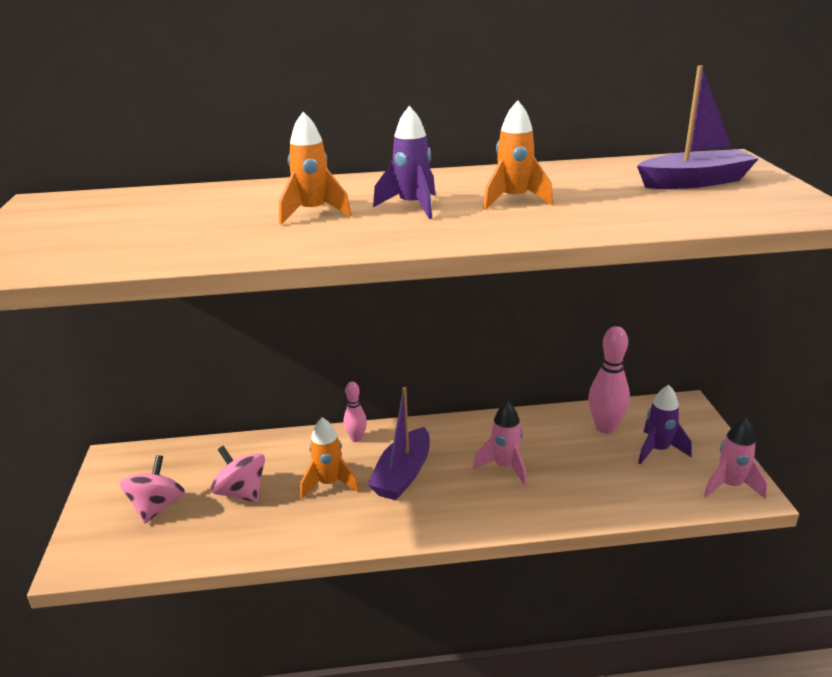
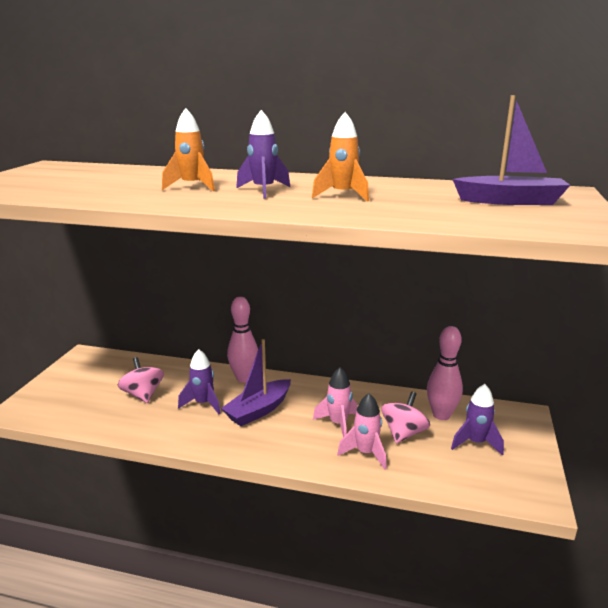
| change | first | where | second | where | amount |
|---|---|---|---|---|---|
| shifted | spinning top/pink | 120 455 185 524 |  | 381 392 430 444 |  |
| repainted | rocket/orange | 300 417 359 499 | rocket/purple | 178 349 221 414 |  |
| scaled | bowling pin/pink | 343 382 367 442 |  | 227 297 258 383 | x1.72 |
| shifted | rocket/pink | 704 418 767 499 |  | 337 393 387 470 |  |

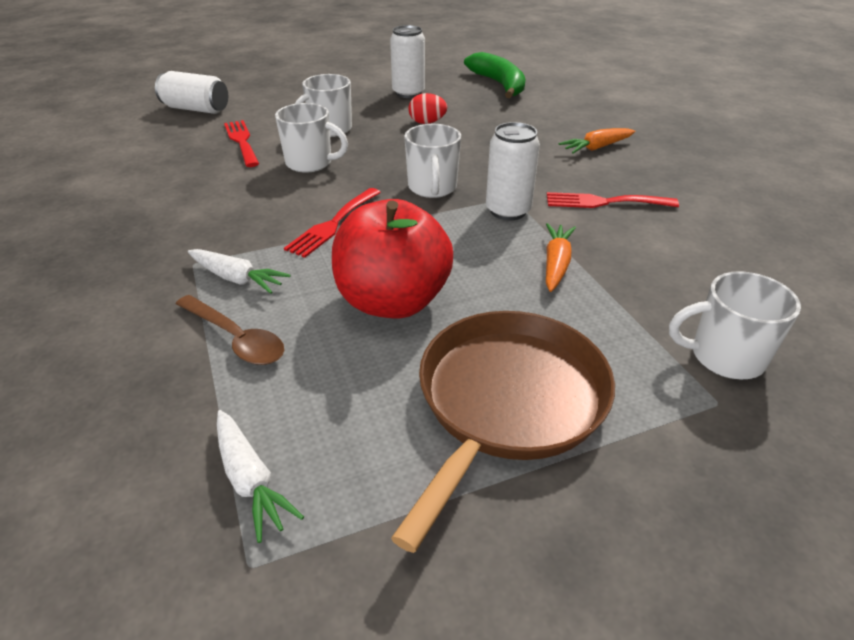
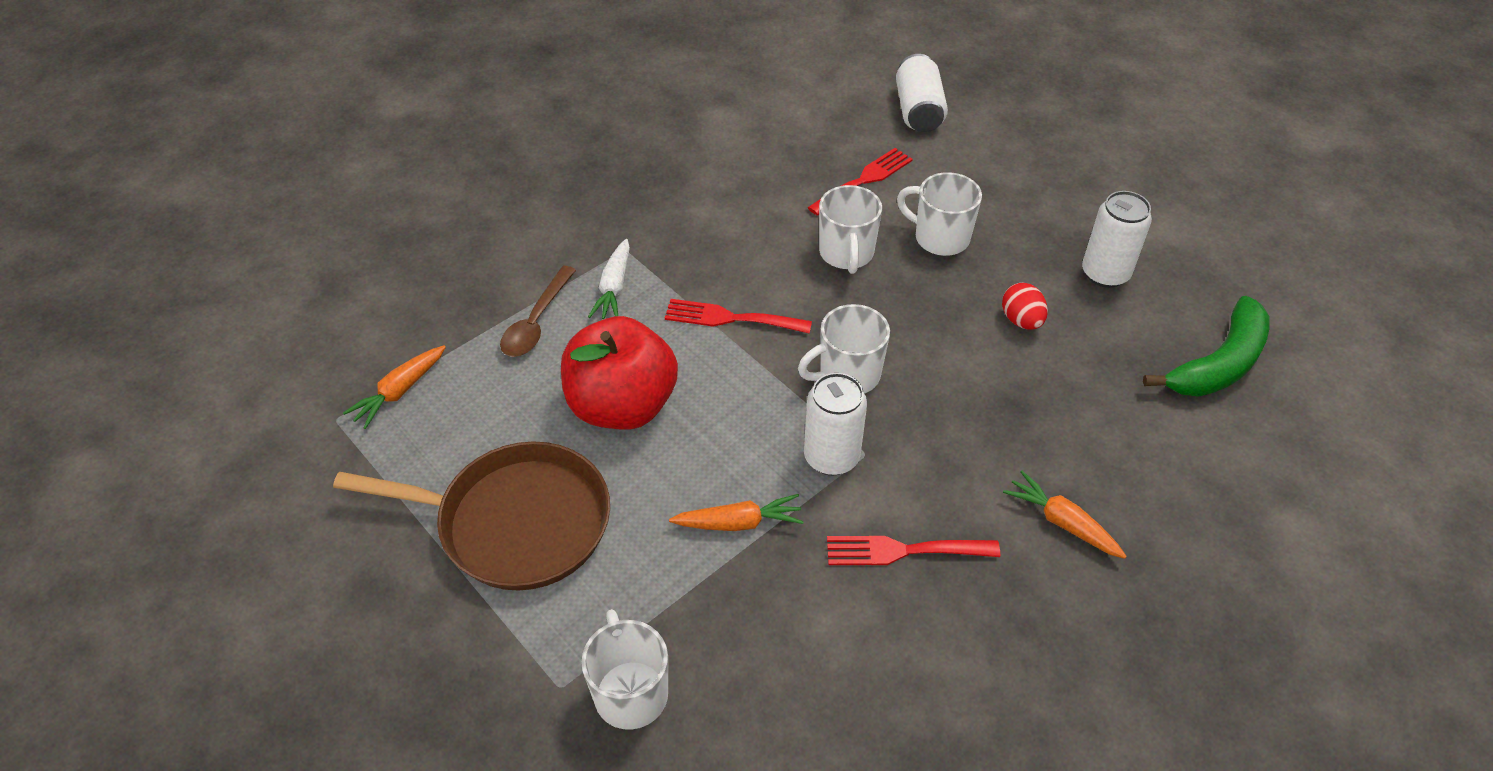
| change | first | where | second | where | amount |
|---|---|---|---|---|---|
| repainted | carrot/white | 217 410 304 543 | carrot/orange | 343 345 446 429 |  |
| rotated | fork/red | 547 192 679 208 |  | 827 536 1000 565 | 75 degrees counterclockwise |

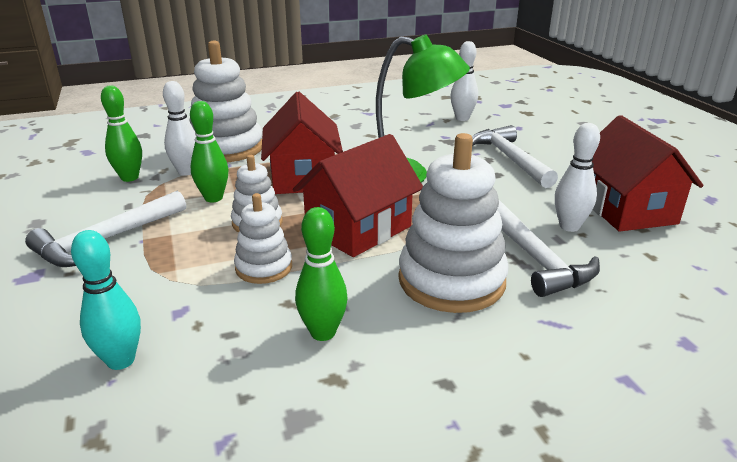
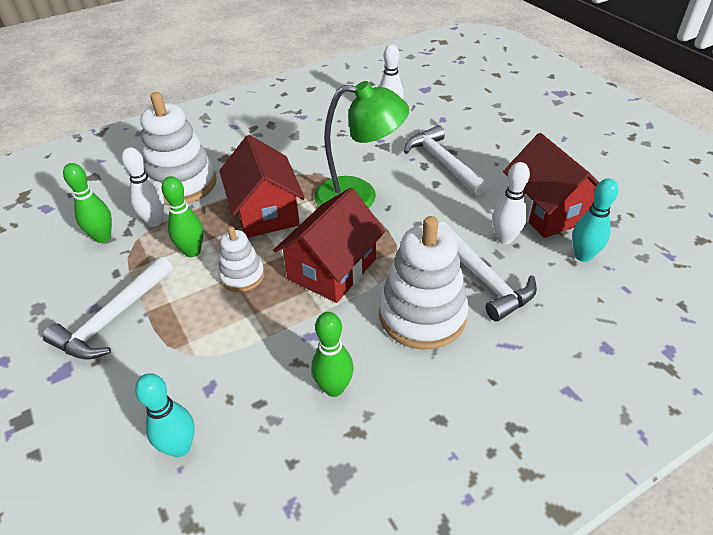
| change | first | where | second | where | amount |
|---|---|---|---|---|---|
| gone | stacking toy/white | 234 193 292 284 |  |  |  |
| new |  |  | bowling pin/turquoise | 572 178 618 262 |  |

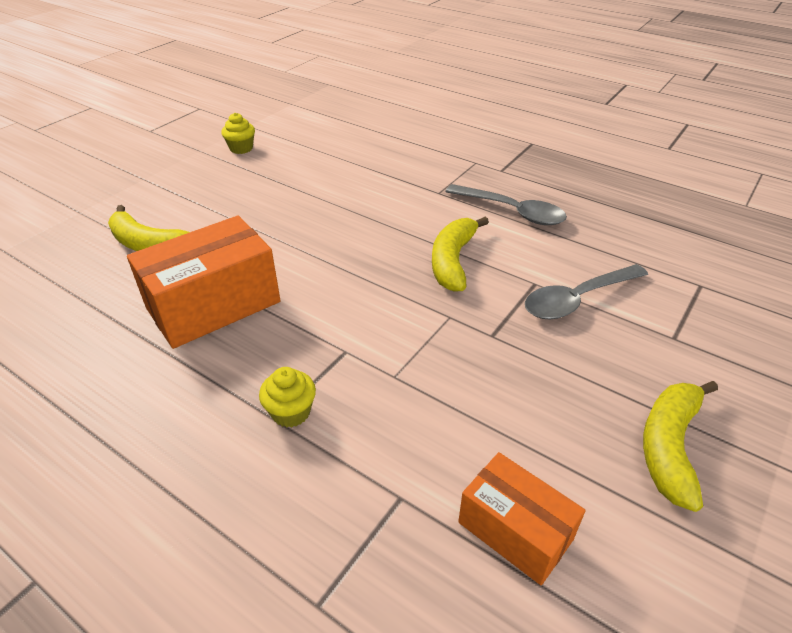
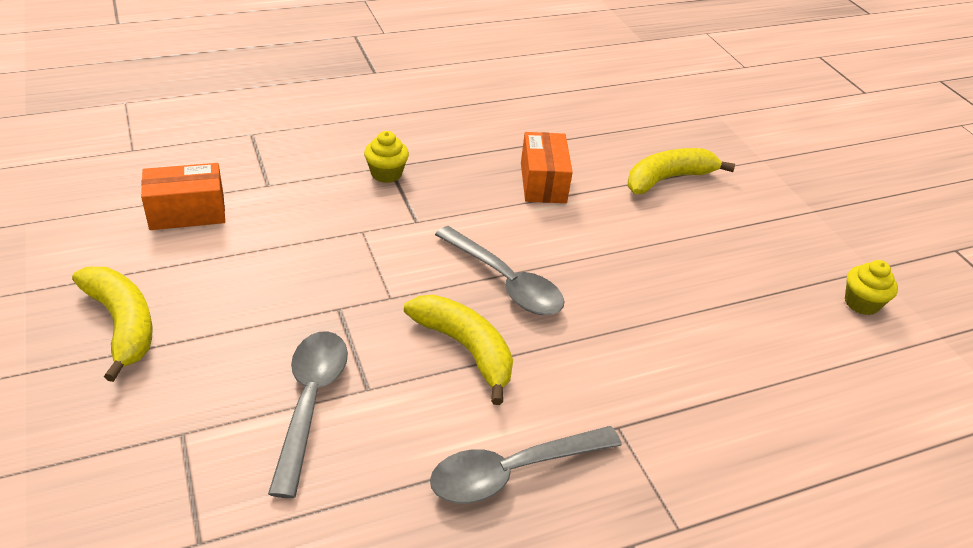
| change | first | where | second | where | amount |
|---|---|---|---|---|---|
| scaled | box/orange | 127 216 281 349 |  | 521 132 573 203 | x0.61 |
| new |  |  | spoon/grey | 435 226 565 315 |  |

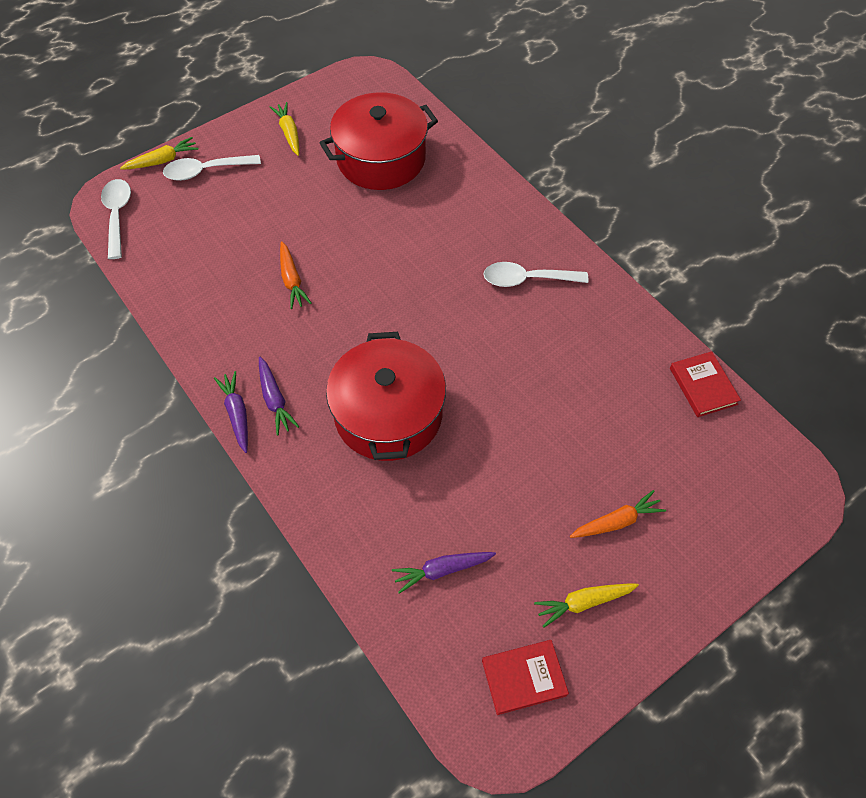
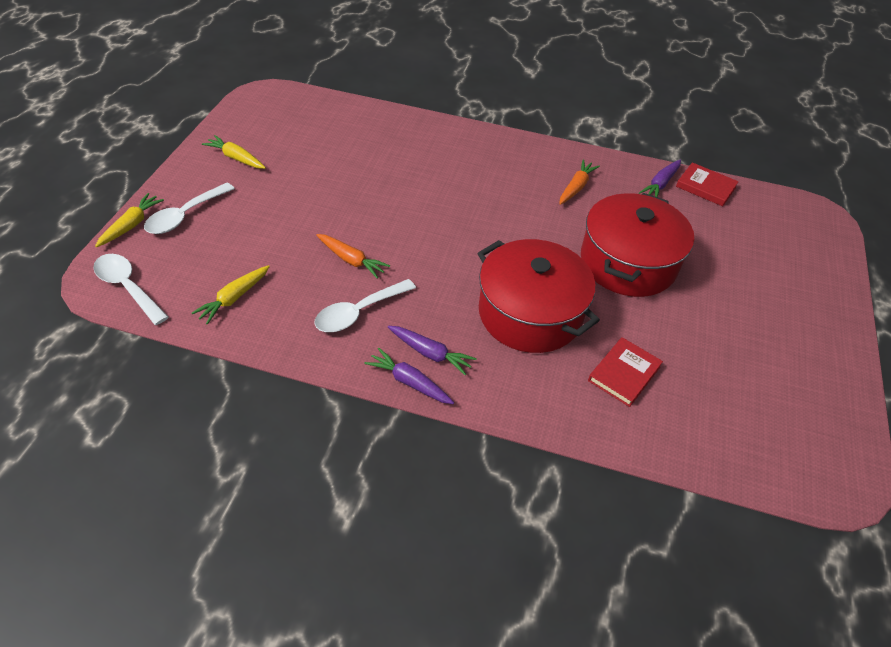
| change | first | where | second | where | amount |
|---|---|---|---|---|---|
| shifted | pot/red | 319 92 438 190 |  | 581 193 694 297 |  |
| shifted | carrot/purple | 392 552 496 594 |  | 639 160 681 197 |  |
| shifted | book/red | 482 640 569 715 |  | 588 337 663 407 |  |
| shifted | spoon/white | 483 262 588 287 |  | 314 279 416 332 |  |
| shifted | carrot/yellow | 534 584 639 627 |  | 192 265 270 325 |  |
| shifted | carrot/orange | 570 490 666 538 |  | 559 160 600 205 |  |

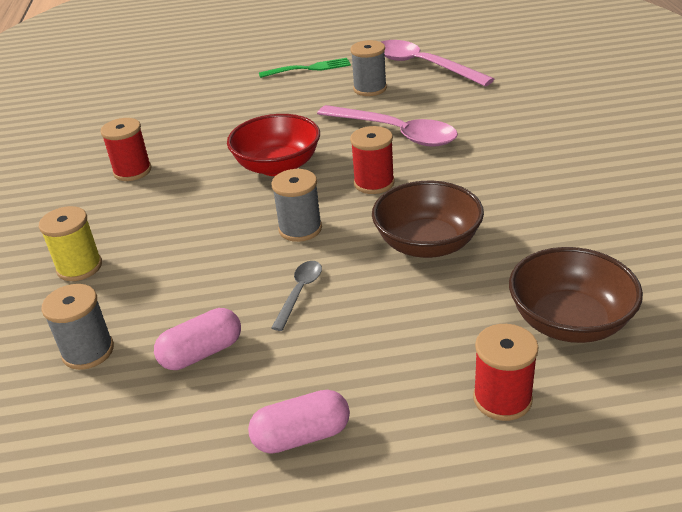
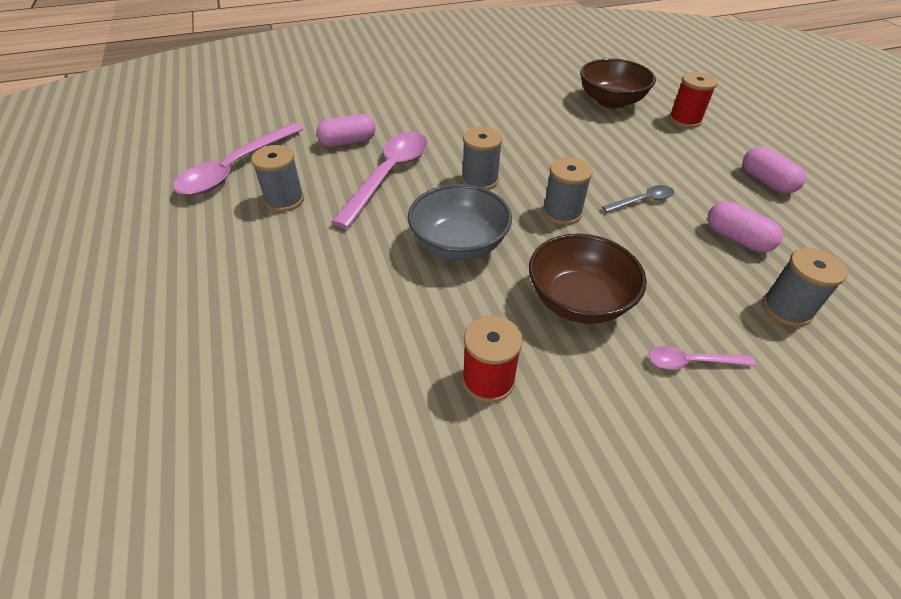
| change | first | where | second | where | amount |
|---|---|---|---|---|---|
| swapped | spool/yellow | 39 206 102 281 | spoon/pink | 649 346 756 370 |  |
| repainted | bowl/red | 227 114 320 176 | bowl/grey | 408 184 512 261 |  |
| gone | fork/green | 259 58 351 78 |  |  |  |
| rotated | spoon/grey | 271 261 322 331 |  | 602 185 674 213 | 150 degrees clockwise |
| repainted | spool/red | 350 126 395 194 | spool/grey | 462 127 503 190 |  |
| shifted | bowl/brown | 372 181 484 258 |  | 529 233 647 324 |  |
| new |  |  | capsule/pink | 316 114 376 147 |  |

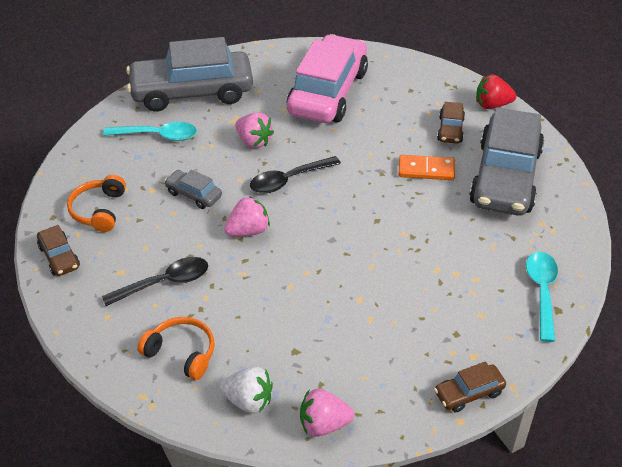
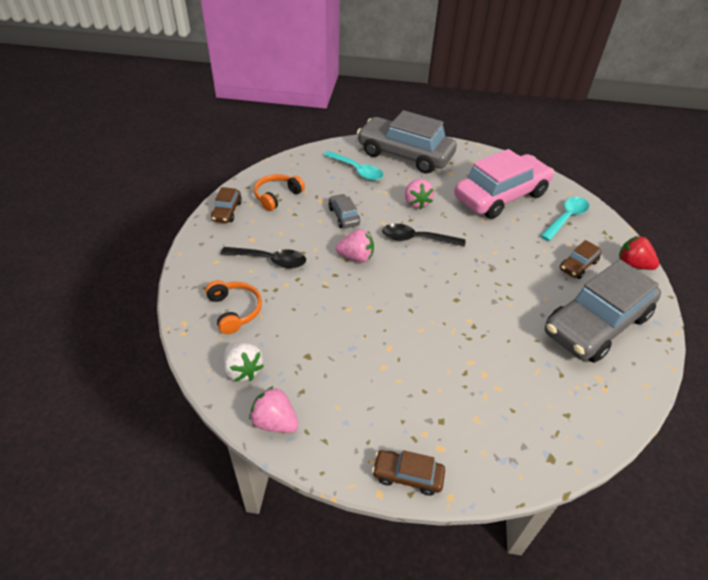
| change | first | where | second | where | amount |
|---|---|---|---|---|---|
| gone | domino/orange | 399 155 455 180 |  |  |  |
| shifted | spoon/turquoise | 526 252 558 342 |  | 541 197 589 241 |  |

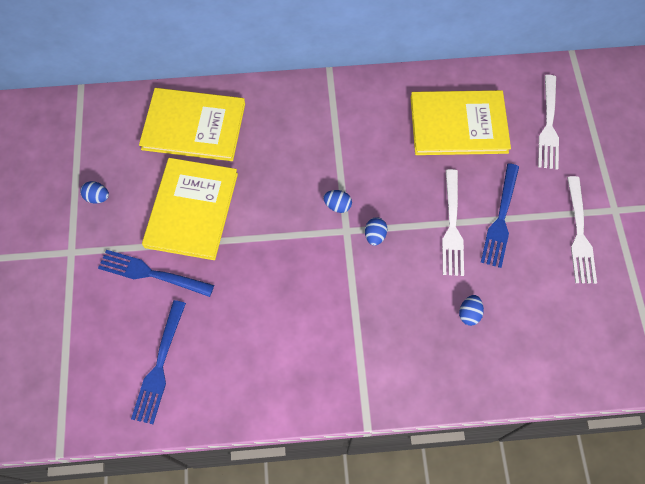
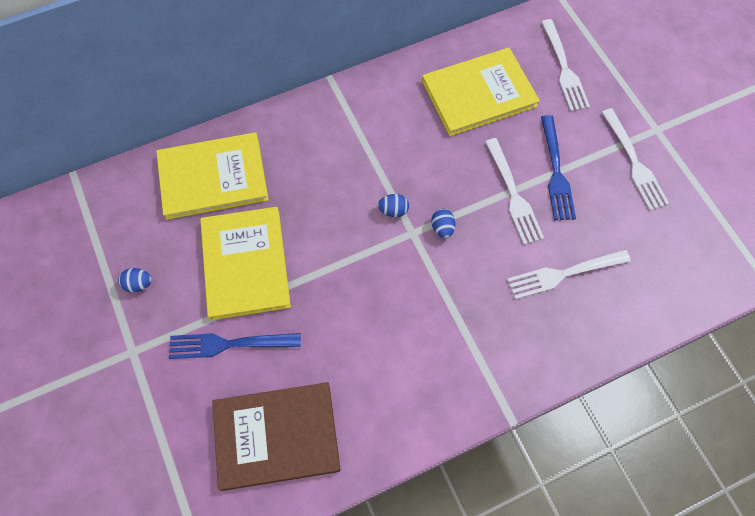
| change | first | where | second | where | amount |
|---|---|---|---|---|---|
| swapped | fork/blue | 131 300 186 424 | book/brown | 212 382 341 491 |  |
| swapped | egg/blue | 459 295 484 326 | fork/white | 507 249 631 299 |  |

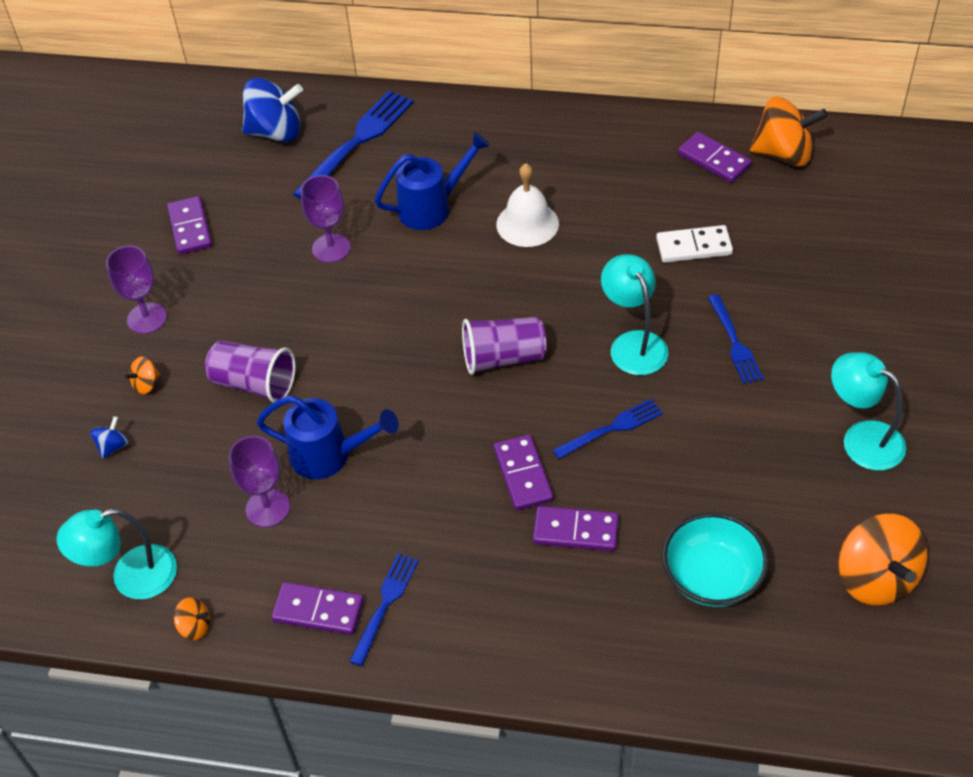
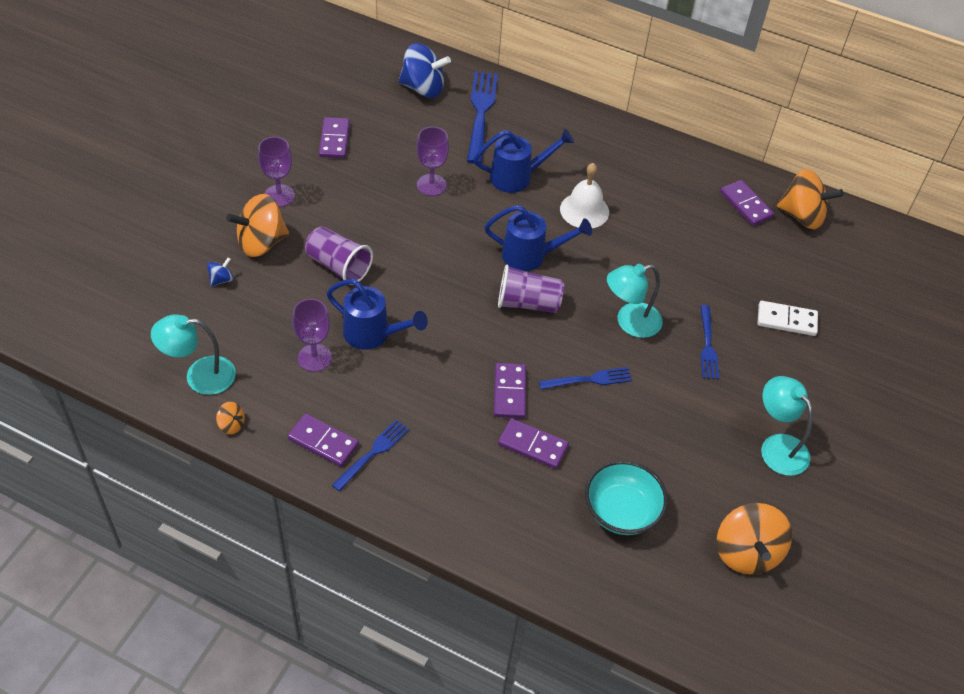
| change | first | where | second | where | amount |
|---|---|---|---|---|---|
| scaled | spinning top/orange | 124 357 161 394 |  | 226 194 289 257 | x2.21 |
| rotated | fork/blue | 293 90 413 199 |  | 467 71 498 164 | 45 degrees counterclockwise |
| rotated | lamp/turquoise | 601 254 669 375 |  | 607 264 663 338 | 105 degrees counterclockwise |
| shifted | domino/white | 656 225 733 263 |  | 757 301 818 336 |  |
| new |  |  | watering can/blue | 484 205 592 271 |  |

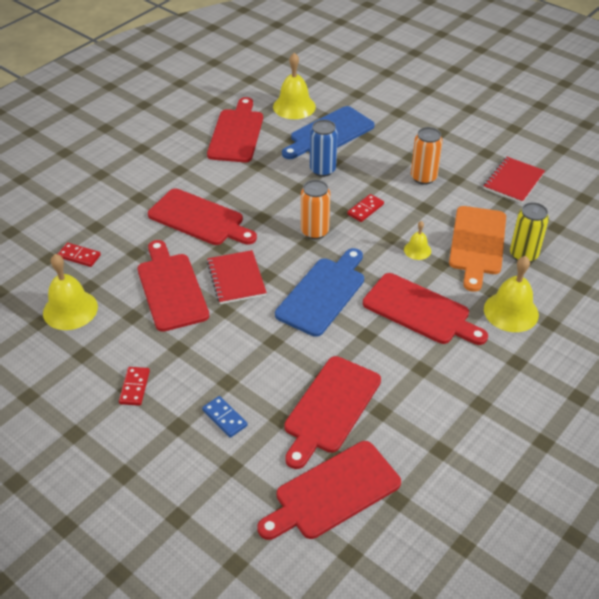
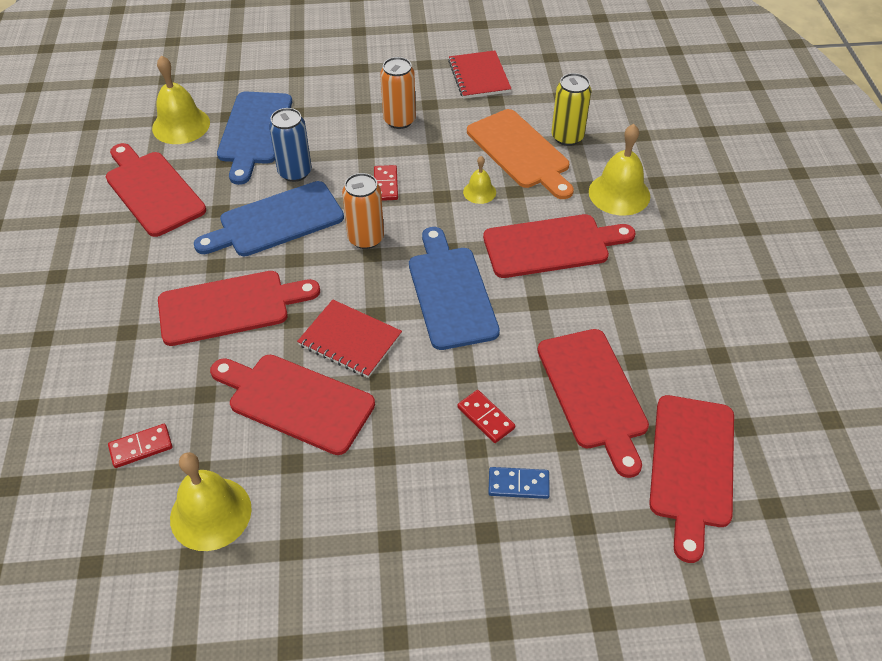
| change | first | where | second | where | amount |
|---|---|---|---|---|---|
| shifted | domino/red | 119 367 150 406 |  | 457 390 515 443 |  |
| new |  |  | cutting board/blue | 194 181 344 256 |  |

